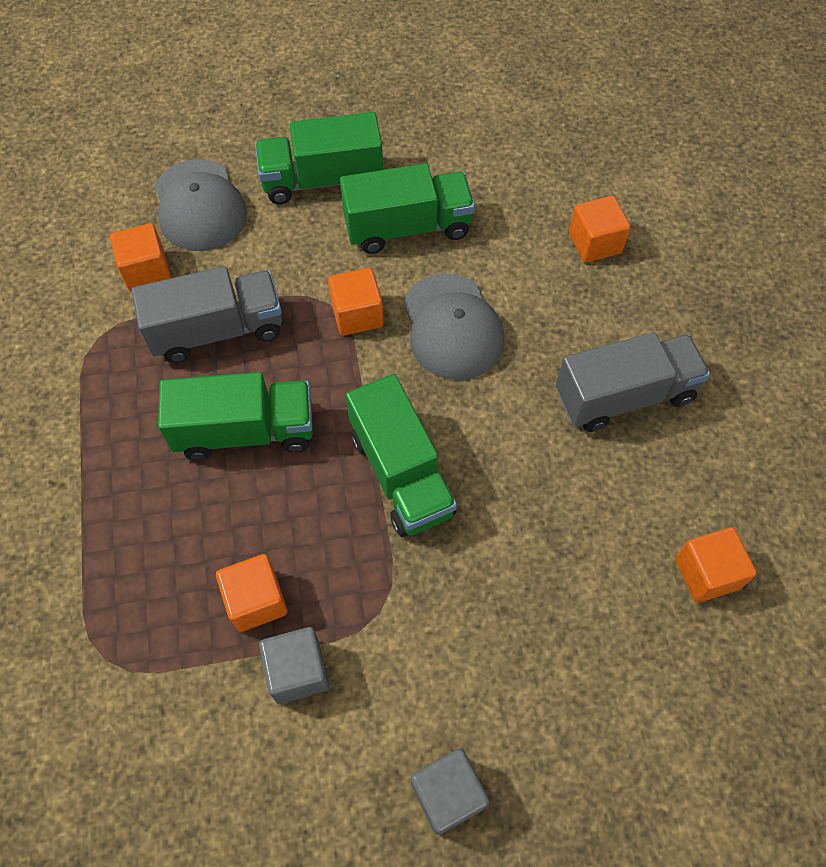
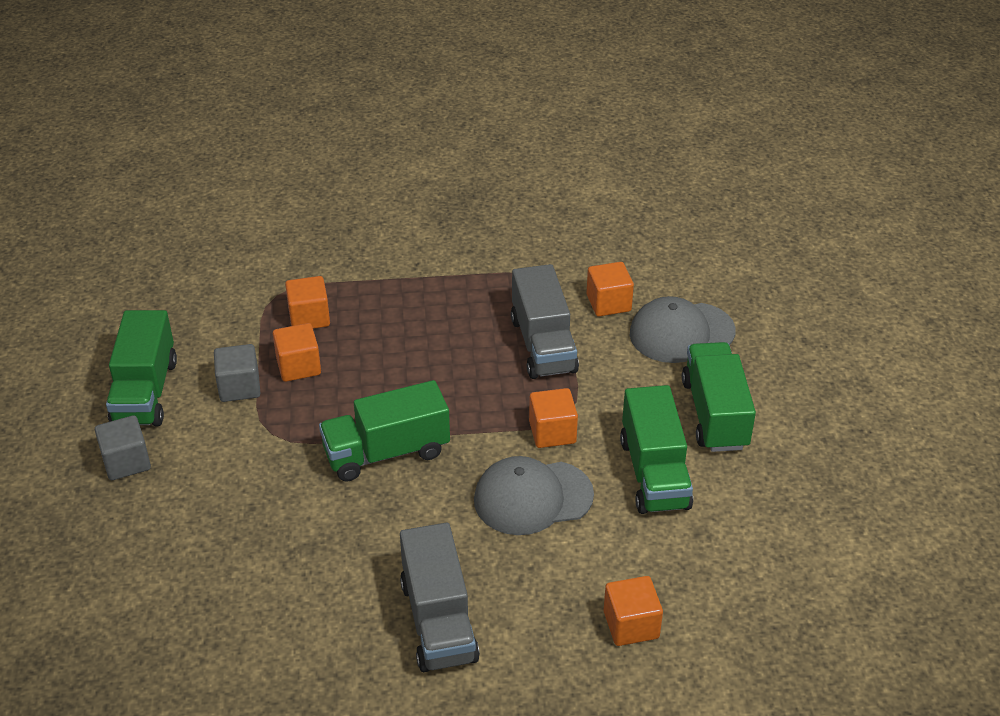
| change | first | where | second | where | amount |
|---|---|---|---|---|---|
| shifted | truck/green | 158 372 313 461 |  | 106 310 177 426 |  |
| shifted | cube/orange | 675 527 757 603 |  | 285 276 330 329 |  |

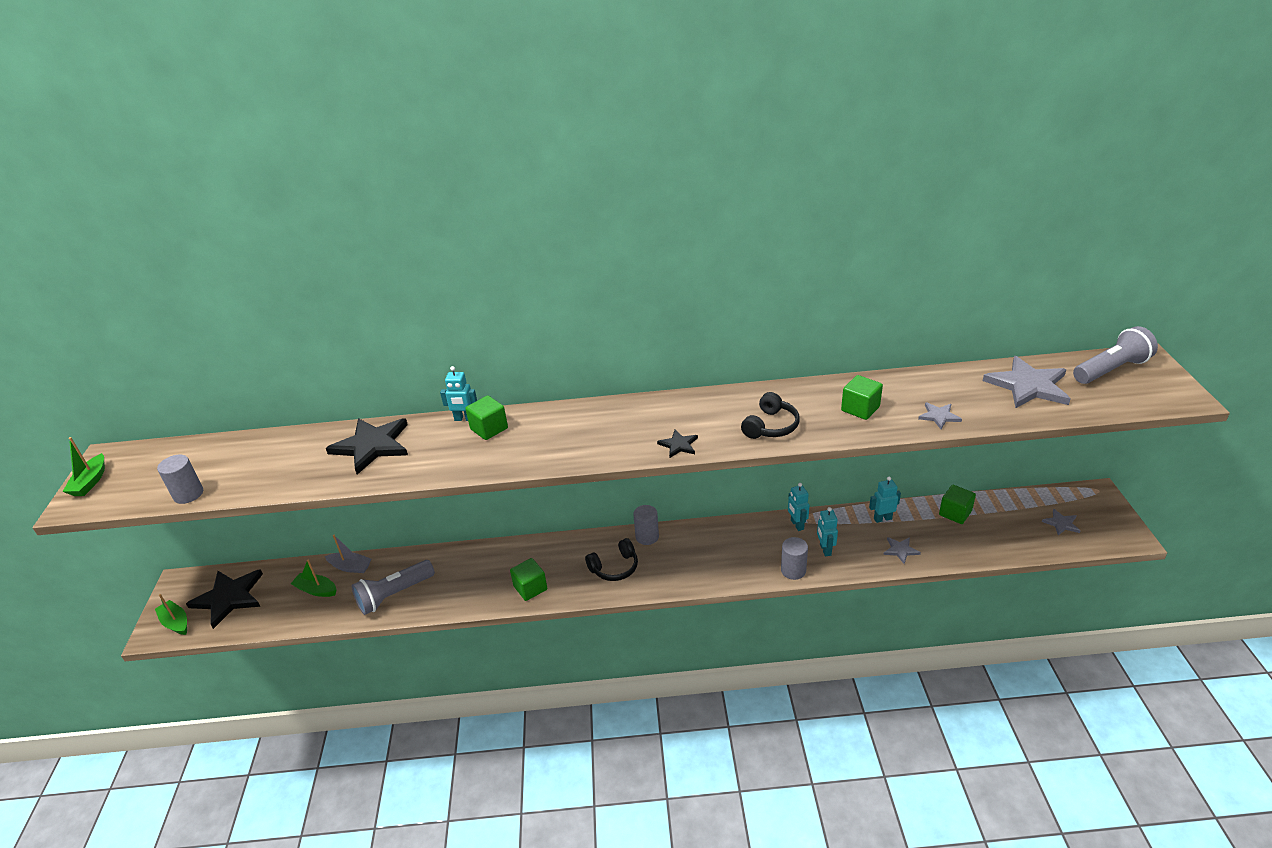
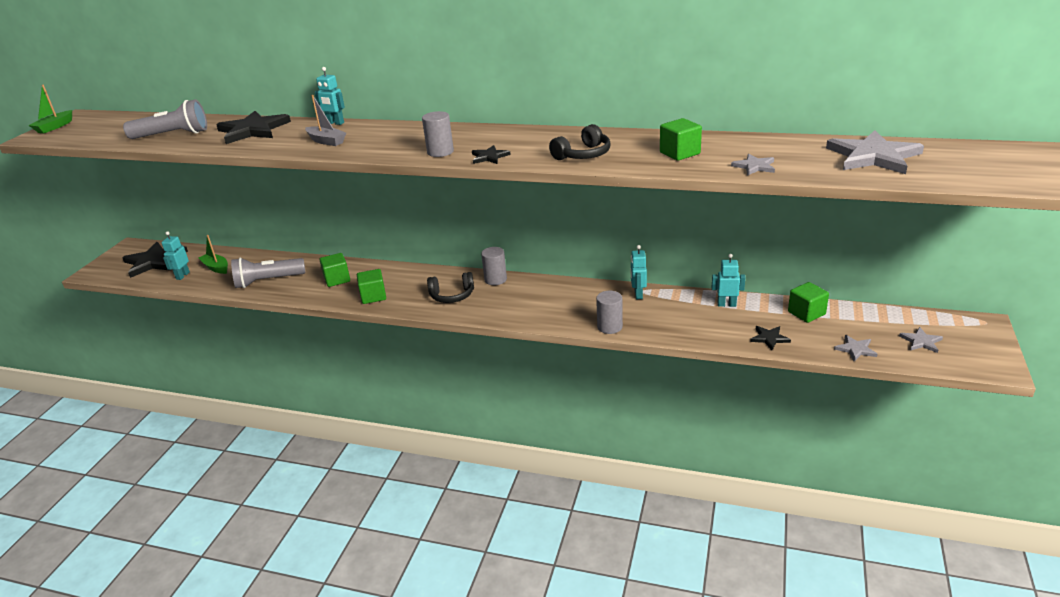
| change | first | where | second | where | amount |
|---|---|---|---|---|---|
| gone | boat/green | 155 594 187 635 |  |  |  |
| shifted | cylinder/grey | 157 455 203 504 |  | 422 111 454 157 |  |
| shifted | boat/grey | 325 535 371 573 |  | 305 95 346 146 |  |
| shifted | cube/green | 465 396 508 440 |  | 320 253 350 287 |  |
| shifted | robot/turquoise | 817 507 838 557 |  | 161 231 190 280 |  |
| shifted | star/grey | 883 537 921 564 |  | 834 335 878 361 |  |
| shifted | flashlight/grey | 1073 326 1158 384 |  | 123 99 207 139 |  |
| new |  |  | star/black | 750 326 791 350 |  |

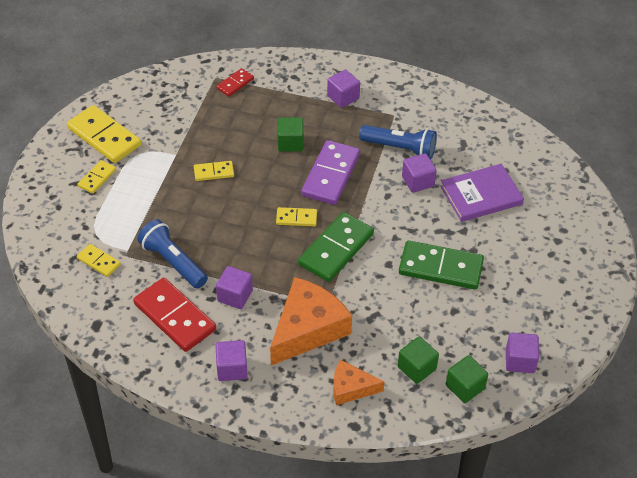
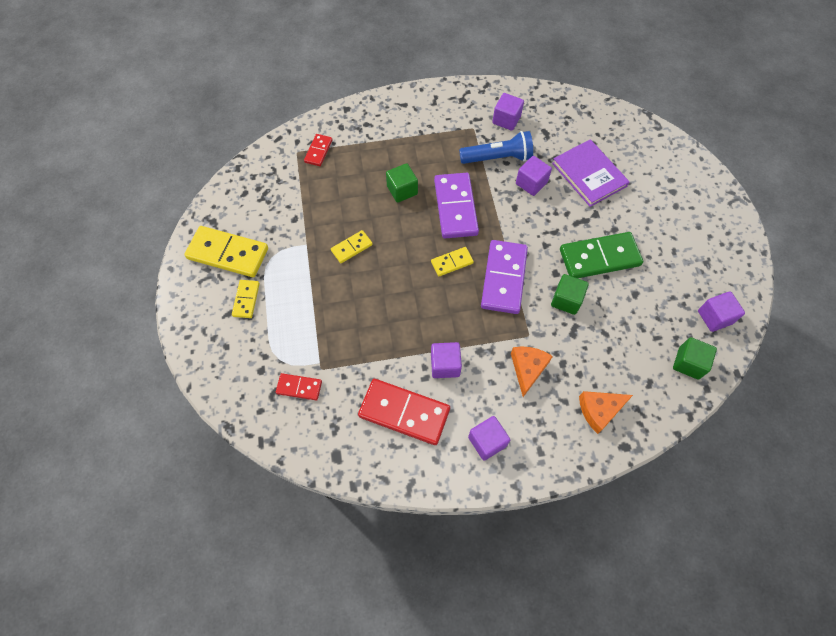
| change | first | where | second | where | amount |
|---|---|---|---|---|---|
| repainted | domino/yellow | 77 244 121 277 | domino/red | 276 373 322 400 |  |
| gone | flashlight/blue | 137 219 208 289 |  |  |  |
| scaled | cheese/orange | 270 277 352 366 |  | 511 347 553 397 | x0.55 |
| repainted | domino/green | 298 212 374 282 | domino/purple | 481 240 528 314 |  |
| shifted | cube/purple | 327 69 360 108 |  | 493 93 524 131 |  |
| shifted | cube/green | 398 337 439 384 |  | 551 274 589 315 |  |
| rotated | book/purple | 440 164 524 222 |  | 552 139 629 207 | 75 degrees counterclockwise |

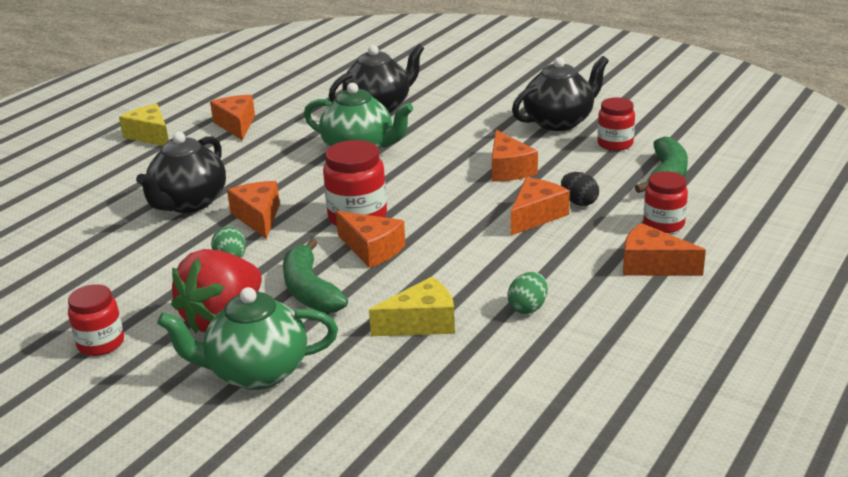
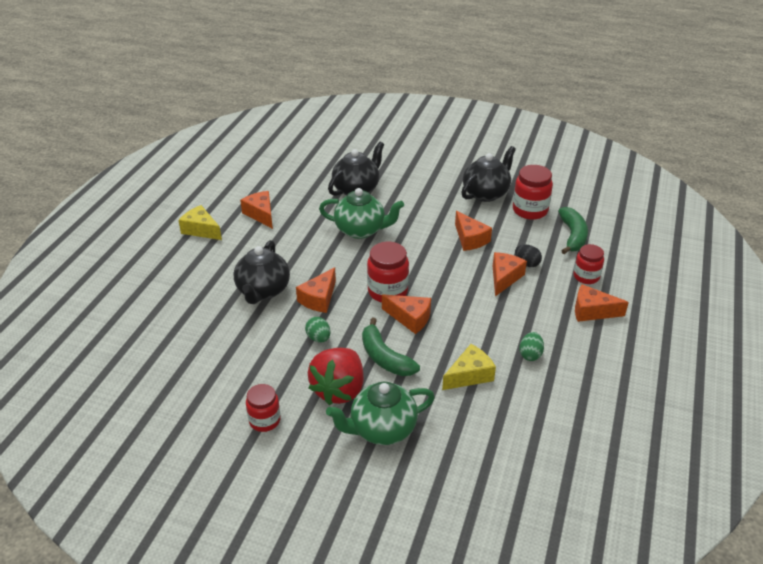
| change | first | where | second | where | amount |
|---|---|---|---|---|---|
| rotated | cheese/orange | 227 181 280 239 |  | 296 267 336 313 | 120 degrees counterclockwise |
| scaled | jar/red | 598 97 635 151 |  | 513 165 553 220 | x1.51 |

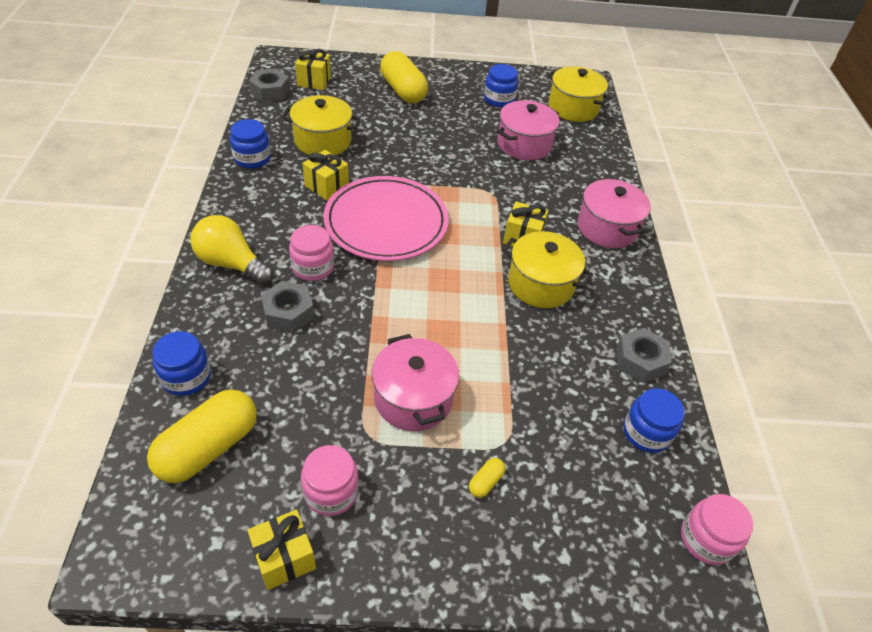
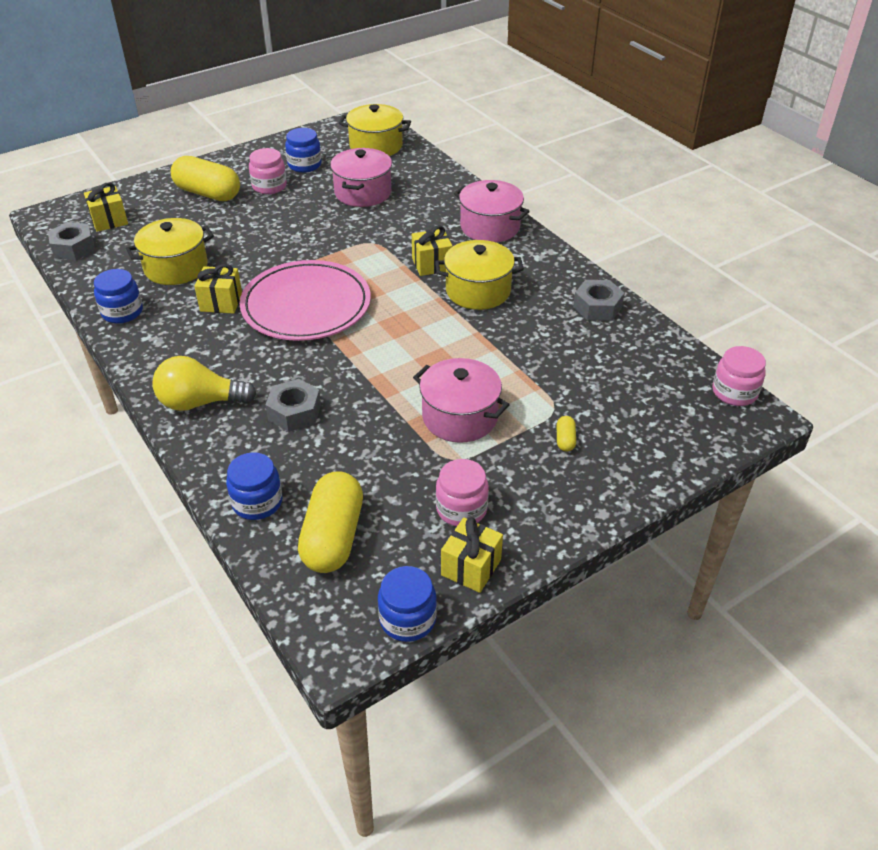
| change | first | where | second | where | amount |
|---|---|---|---|---|---|
| shifted | jar/pink | 289 225 334 281 |  | 249 148 287 194 |  |
| shifted | jar/blue | 623 388 685 453 |  | 378 566 437 642 |  |

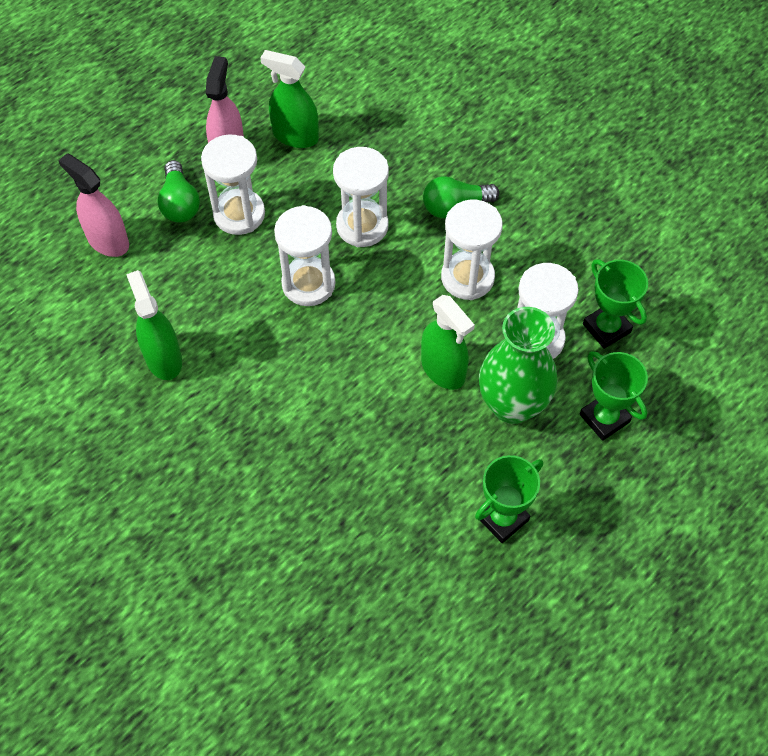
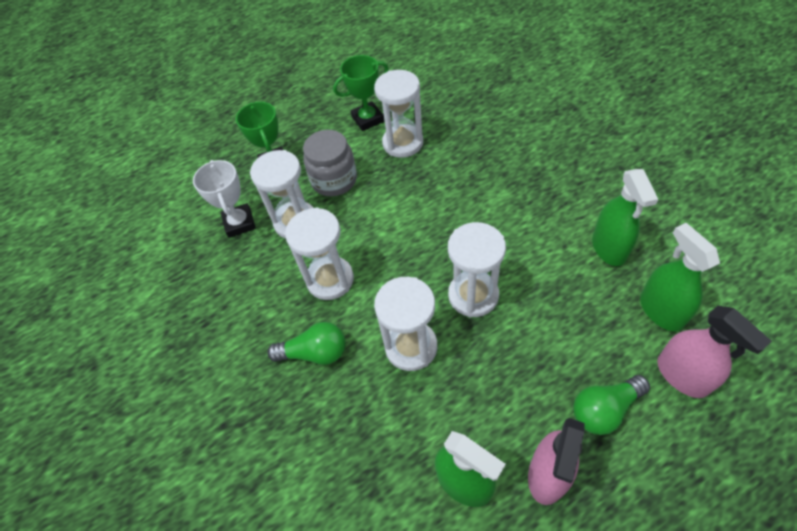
| change | first | where | second | where | amount |
|---|---|---|---|---|---|
| rotated | light bulb/green | 157 160 200 223 |  | 573 375 650 435 | 120 degrees counterclockwise |
| shifted | hourglass/white | 201 134 265 235 |  | 374 70 423 158 |  |
| shifted | spray bottle/green | 421 295 475 390 |  | 640 223 720 331 |  |
| swapped | vase/green | 479 307 558 424 | jar/grey | 303 130 357 196 |  |
| repainted | trophy/green | 583 259 648 349 | trophy/white | 193 160 256 238 |  |

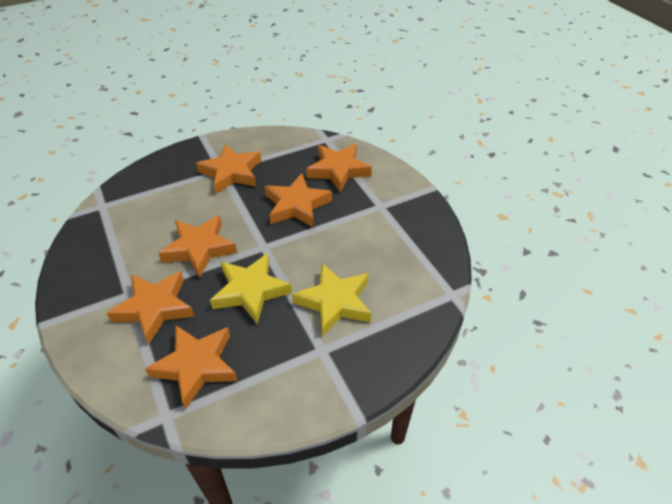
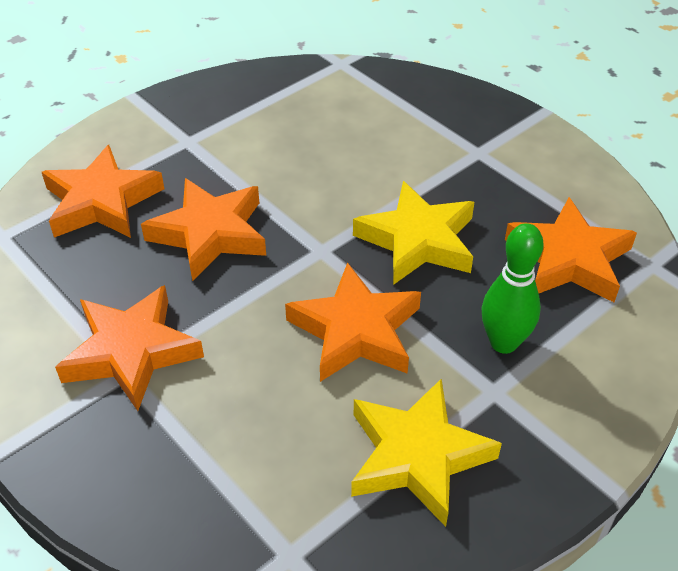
| change | first | where | second | where | amount |
|---|---|---|---|---|---|
| swapped | star/orange | 107 271 195 345 | bowling pin/green | 482 223 544 354 |  |
| shifted | star/yellow | 292 263 372 336 |  | 351 378 502 527 |  |

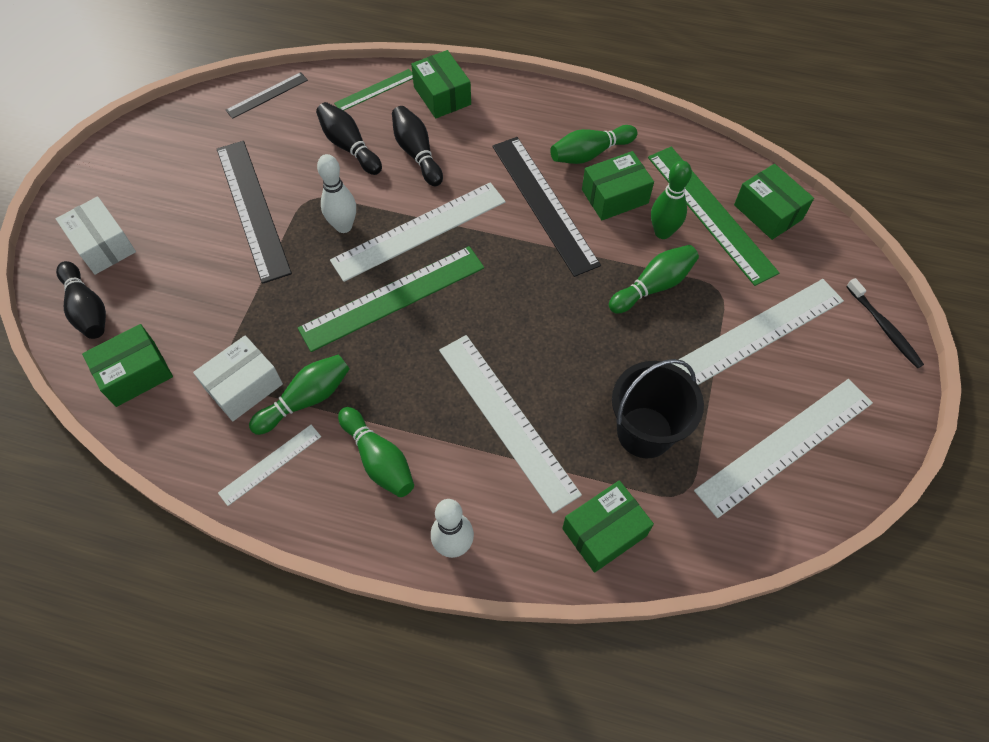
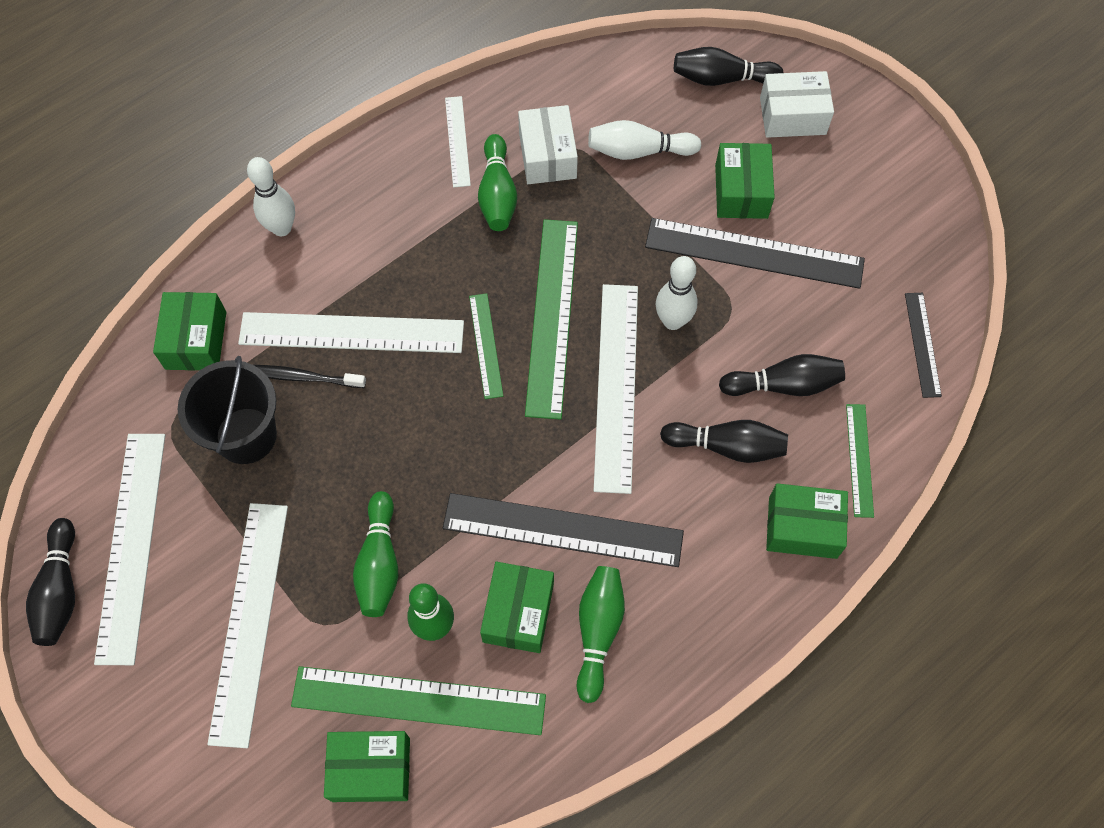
| change | first | where | second | where | amount |
|---|---|---|---|---|---|
| shifted | box/green | 82 324 173 407 |  | 715 143 775 219 |  |
| gone | bowling pin/green | 338 407 414 497 |  |  |  |
| shifted | toothbrush/black | 846 278 924 368 |  | 254 365 366 388 |  |
| new |  |  | bowling pin/black | 26 518 75 646 |  |
| new |  |  | ruler/green | 469 293 503 399 |  |
| new |  |  | bowling pin/white | 588 120 701 160 |  |

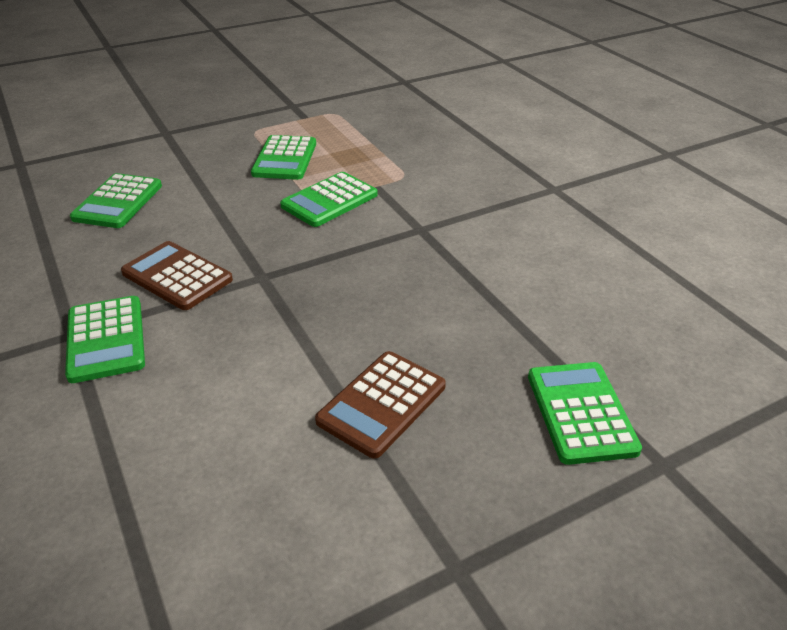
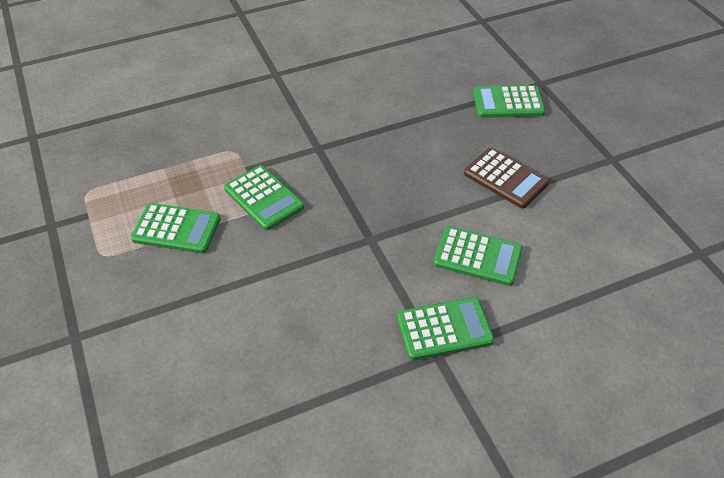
| change | first | where | second | where | amount |
|---|---|---|---|---|---|
| shifted | calculator/green | 70 173 162 228 |  | 434 227 523 286 |  |
| gone | calculator/brown | 121 241 233 310 |  |  |  |

